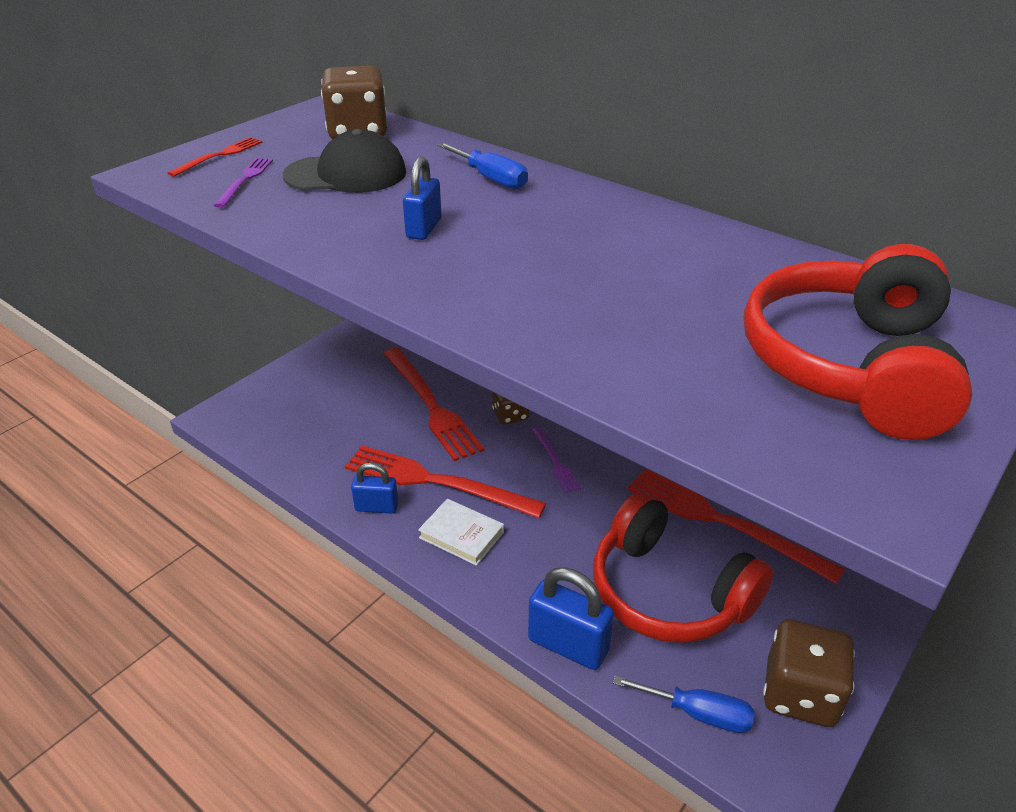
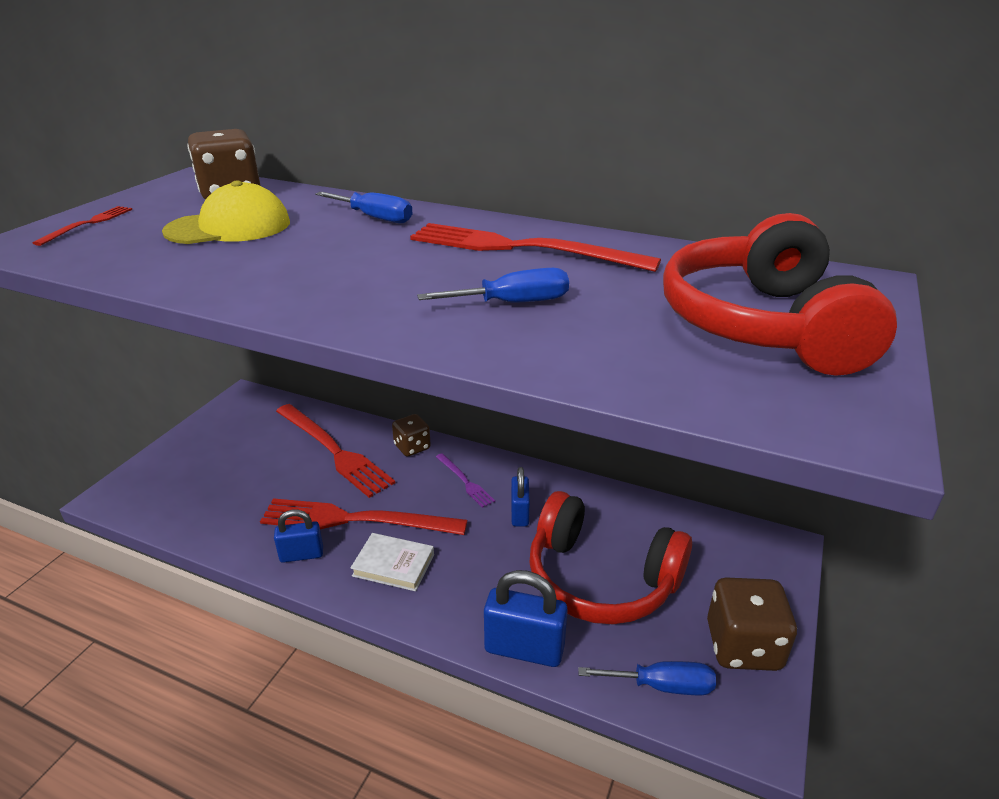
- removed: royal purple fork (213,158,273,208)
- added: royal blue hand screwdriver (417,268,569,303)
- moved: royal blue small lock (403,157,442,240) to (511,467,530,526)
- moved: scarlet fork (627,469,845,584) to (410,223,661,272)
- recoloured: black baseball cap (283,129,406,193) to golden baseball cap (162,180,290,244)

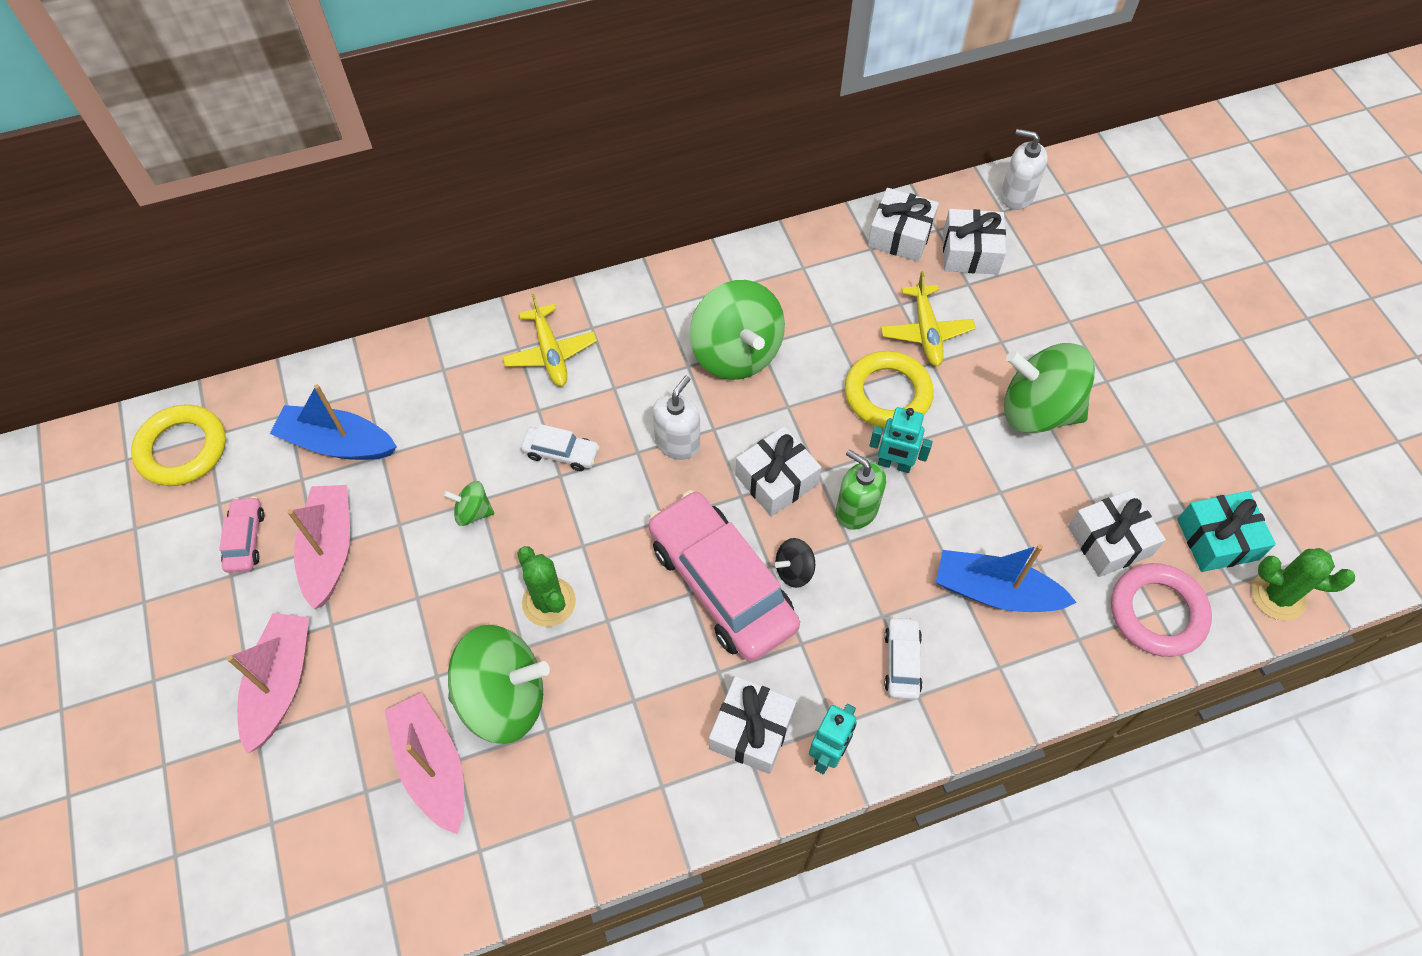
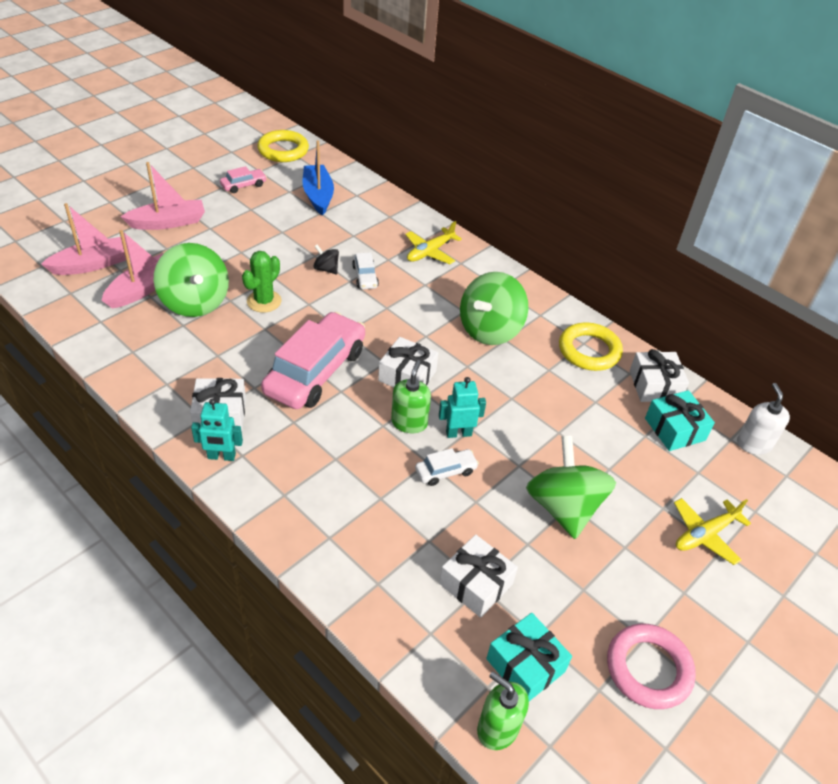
- removed: emerald spinning top (443,481,494,526)
- removed: pure white soap dispenser (652,376,700,460)
- removed: royal blue toy boat (936,544,1077,612)
- moved: pink toy boat (287,485,350,609) to (41,203,129,275)
- moved: black spinning top (775,538,815,588) to (313,244,339,274)
- moved: golden torus (845,351,934,428) to (559,322,623,371)
- moved: golden aeroplane (881,271,976,366) to (674,498,751,565)
- moved: pure white toy car (884,616,923,700) to (415,448,479,486)
- moved: pink torus (1111,563,1212,657) to (607,624,696,709)
- replaced: emerald prickly plant (1252,548,1355,621) to emerald soap dispenser (477,671,529,750)
- recoloured: pure white present (943,209,1006,274) to turquoise present (645,390,715,451)
- turned: turquoise toy robot (869,407,933,473) = (439,377,486,438) 90 degrees clockwise

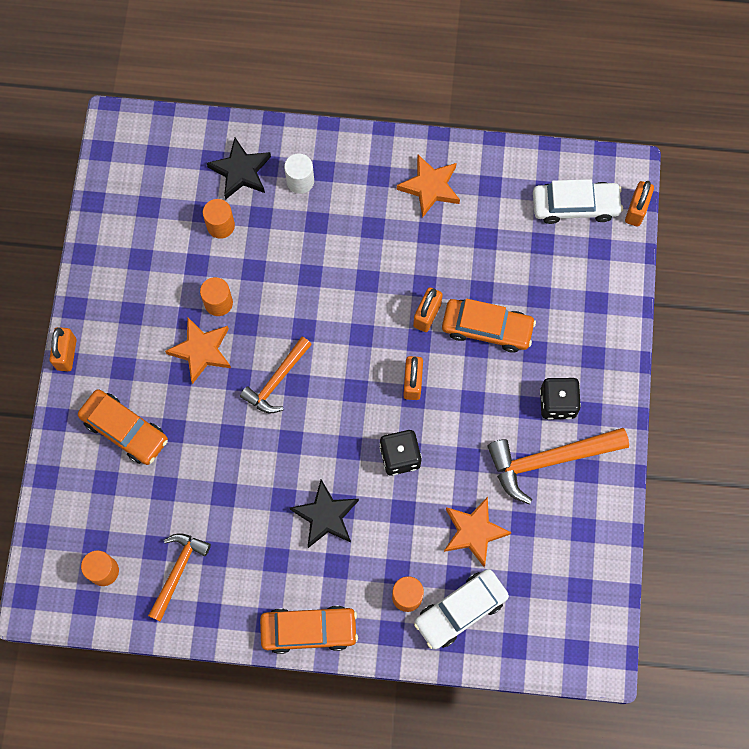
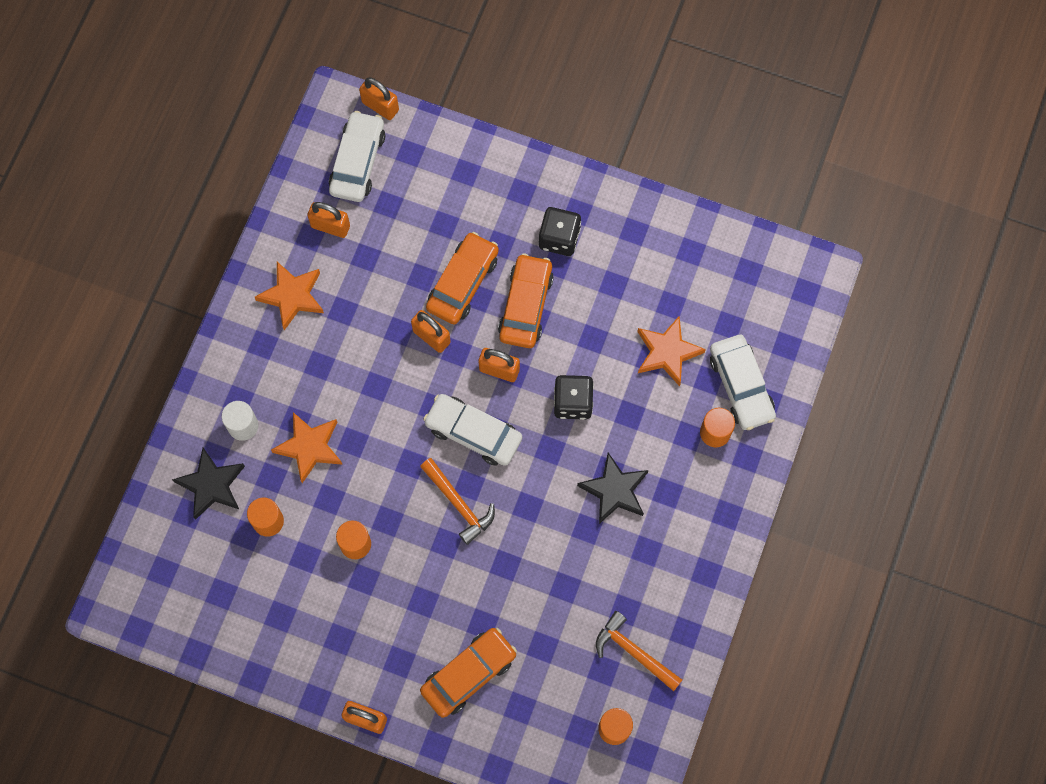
- removed: orange-coloured carpenter's hammer (487,428,629,505)
- added: orange-coloured small lock (307,202,350,238)
- added: pure white toy car (423,394,522,466)
- moved: orange-coloured star shape (165,317,231,384) to (271,412,343,483)
- moved: orange-coloured toy car (260,606,358,654) to (498,253,554,348)

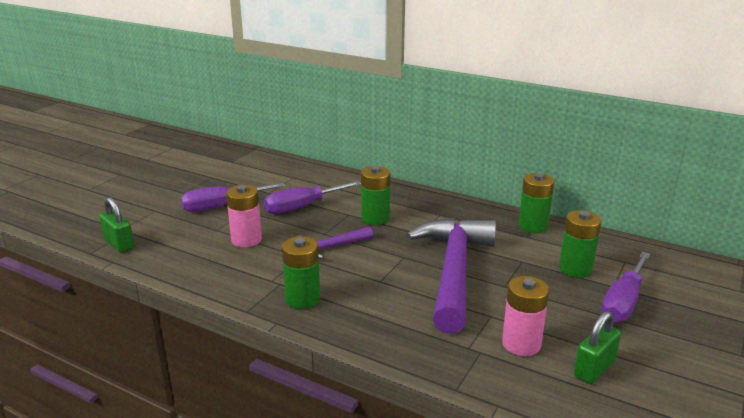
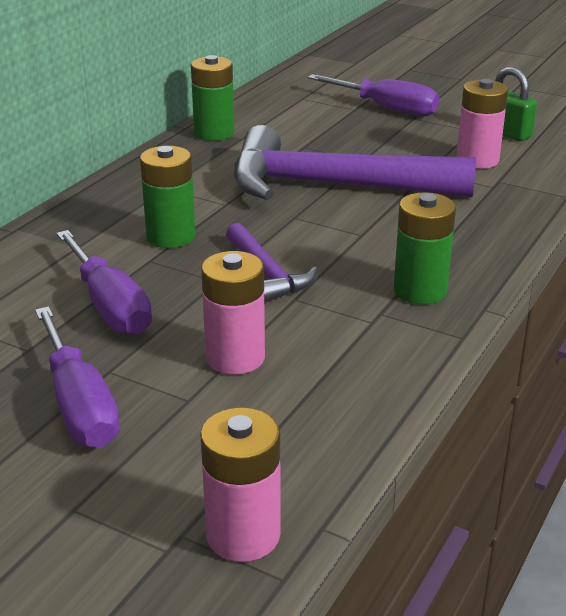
- removed: emerald battery (559,210,601,278)
- replaced: emerald small lock (99,197,134,253) to pink battery (200,407,280,562)

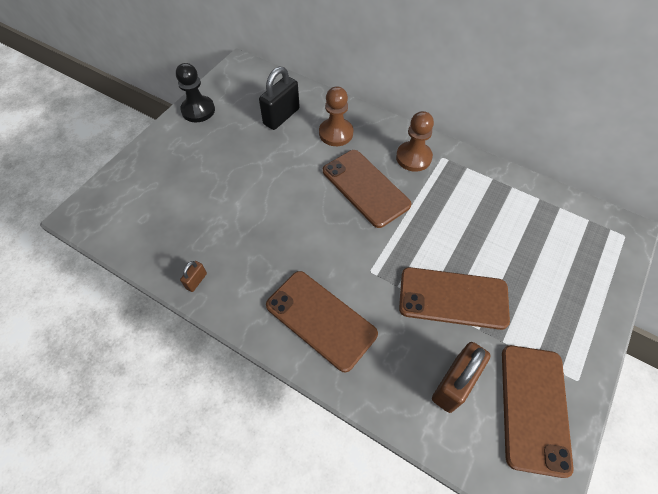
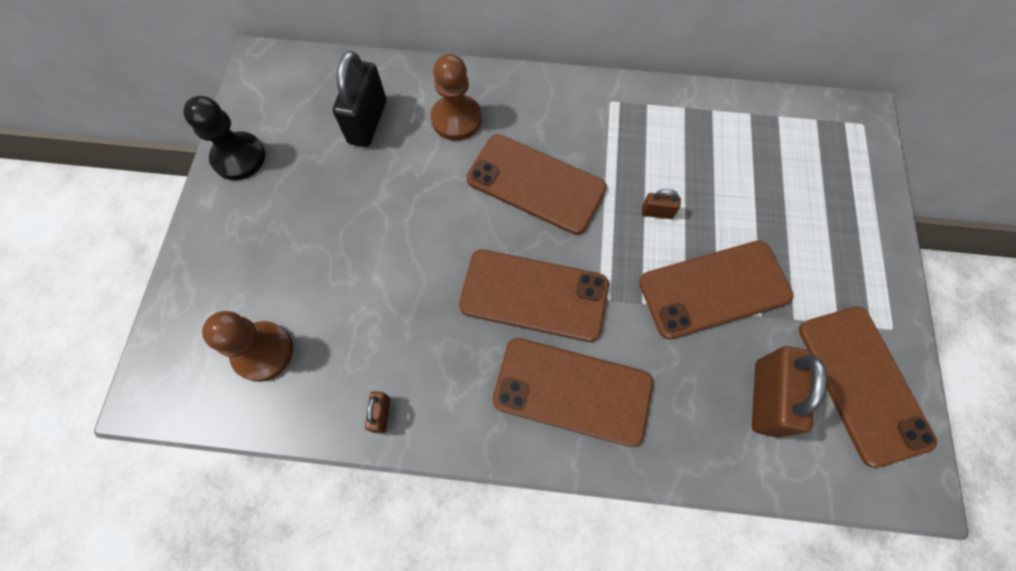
- added: russet smartphone (459,249,609,342)
- added: russet small lock (642,189,681,219)
- moved: russet pawn (396,111,434,172) to (202,311,293,382)

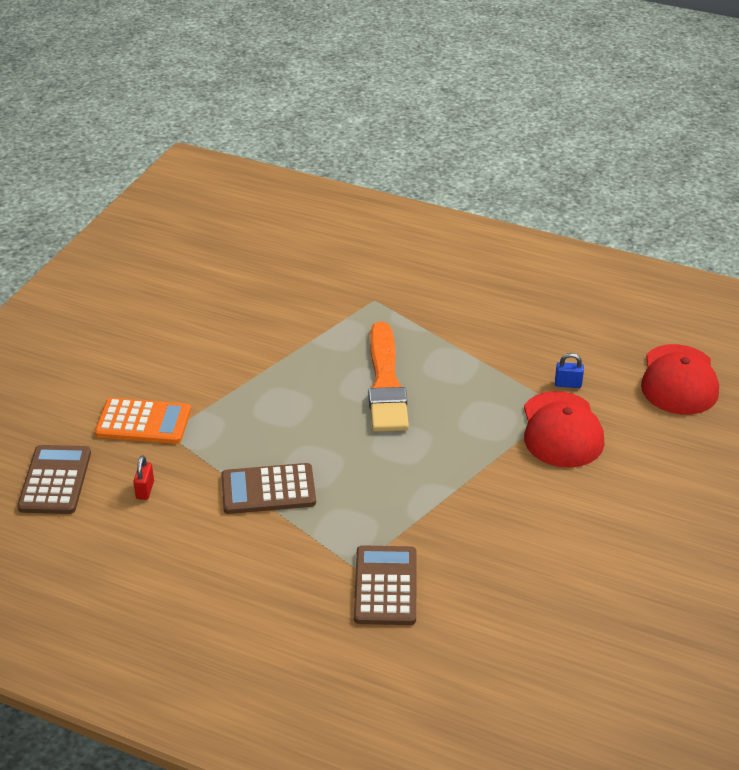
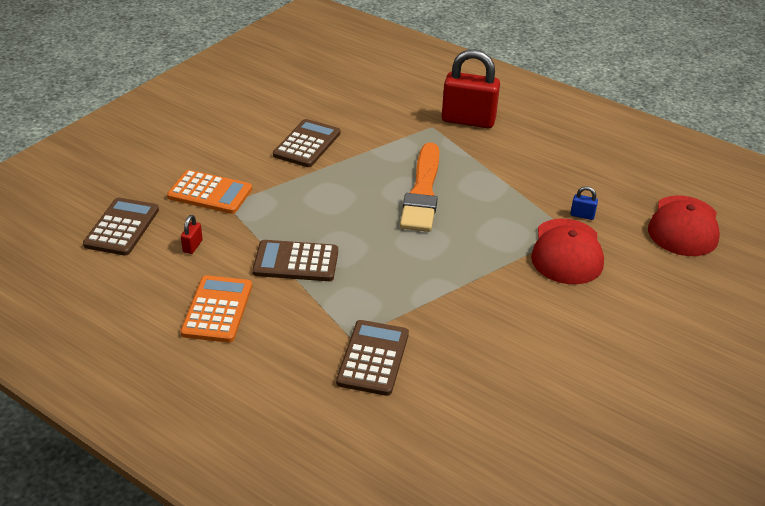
- added: orange-coloured pocket calculator (180,275,252,343)
- added: russet pocket calculator (273,119,340,167)
- added: scarlet small lock (442,49,500,128)

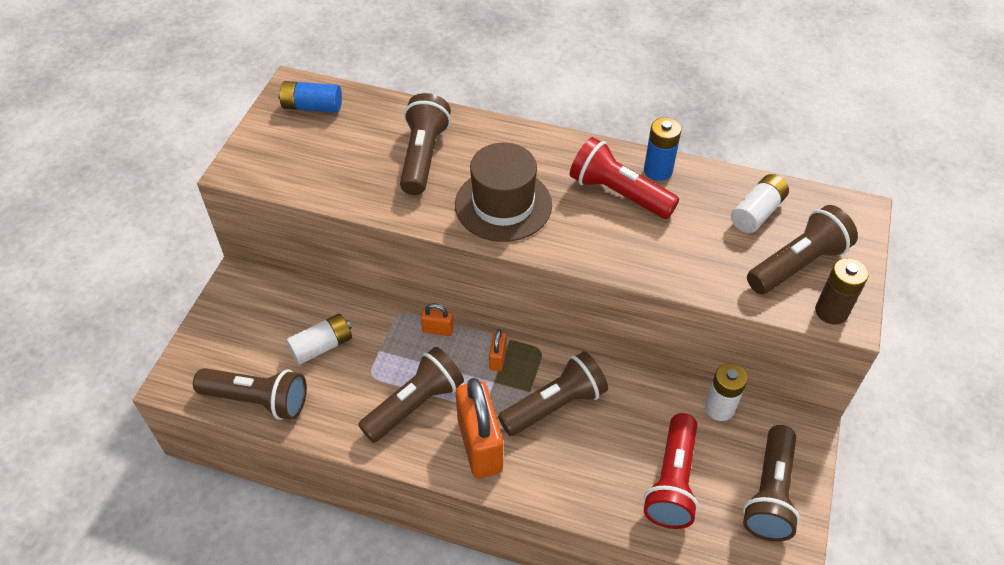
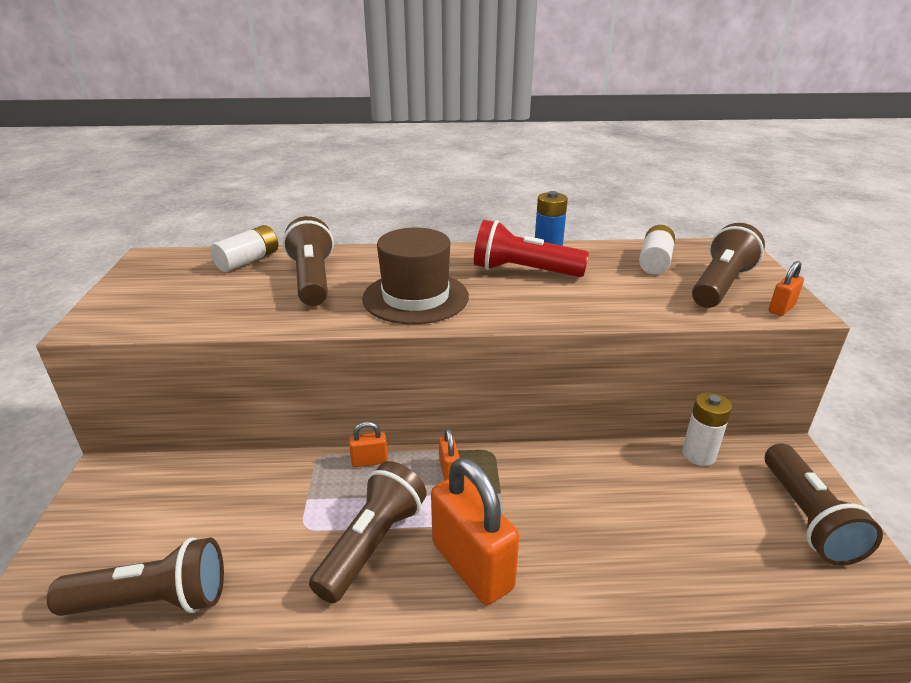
- removed: royal blue battery (278,81,342,113)
- removed: russet flashlight (498,351,608,436)
- removed: scarlet flashlight (644,413,699,529)
- moved: pure white battery (286,313,352,365) to (210,225,278,272)
- replaced: russet battery (815,258,868,325) to orange-coloured small lock (769,261,804,316)

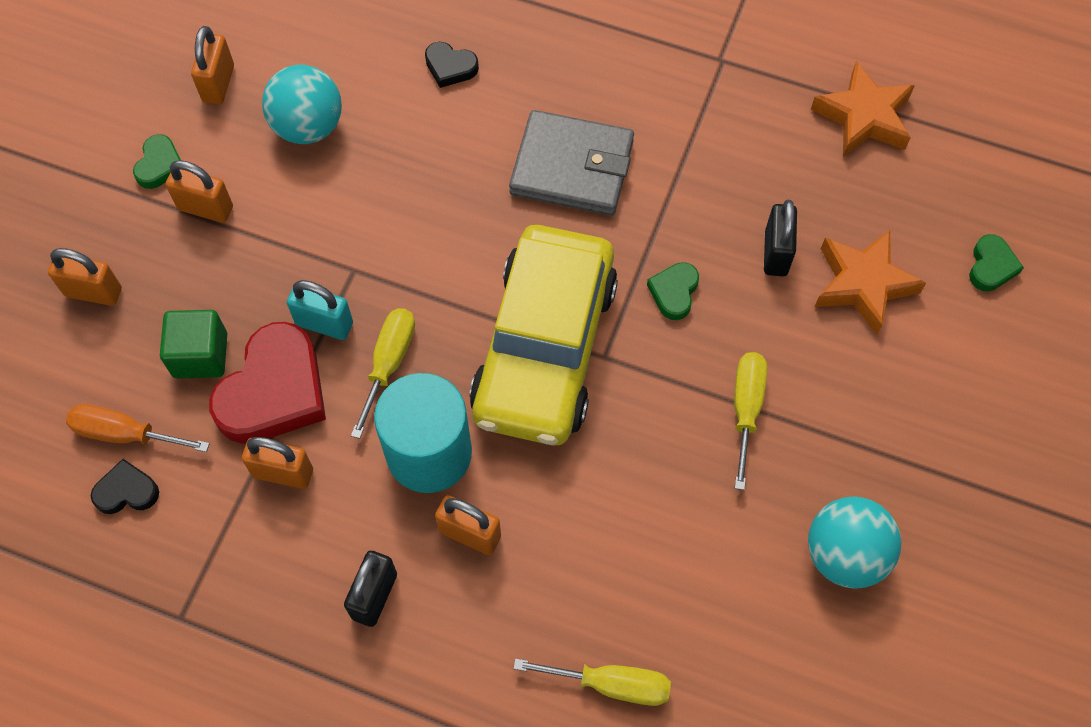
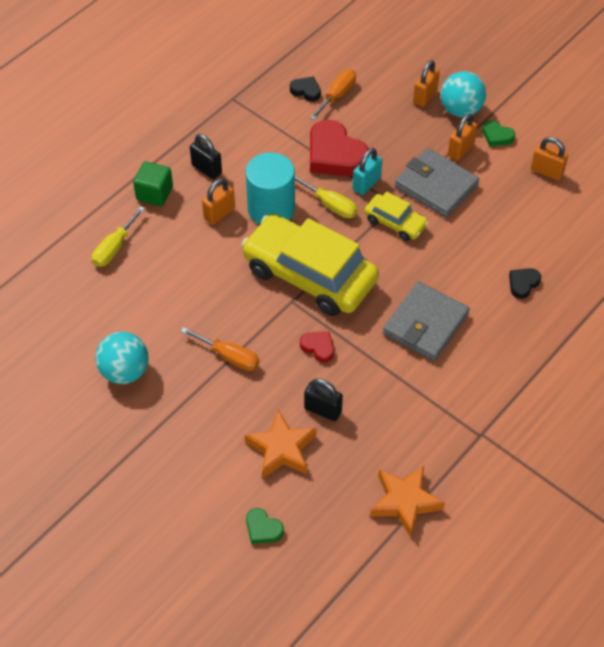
- removed: orange-coloured small lock (242,437,313,489)
- added: golden toy car (364,191,429,241)
- added: grey billfold (395,148,479,218)
- moved: emerald cube (160,310,227,379) to (133,161,173,206)
- moved: turquoise sphere (262,65,342,144) to (441,71,486,117)
- recoloured: emerald heart (647,262,699,320) to scarlet heart (300,332,334,363)
- recoloured: golden hand screwdriver (734,352,767,490) to orange-coloured hand screwdriver (181,327,259,371)
- turned: black heart (91,459,159,514) = (290,76,321,102) 75 degrees counterclockwise

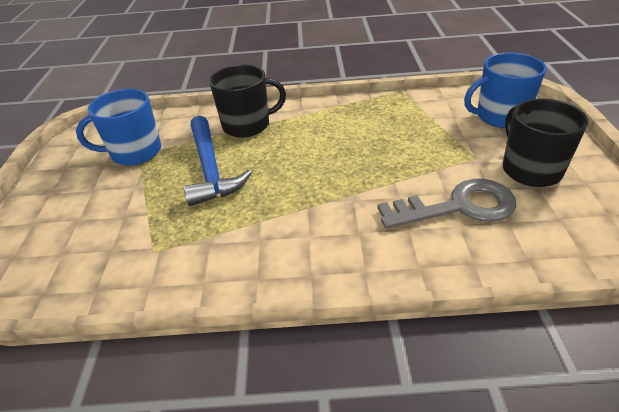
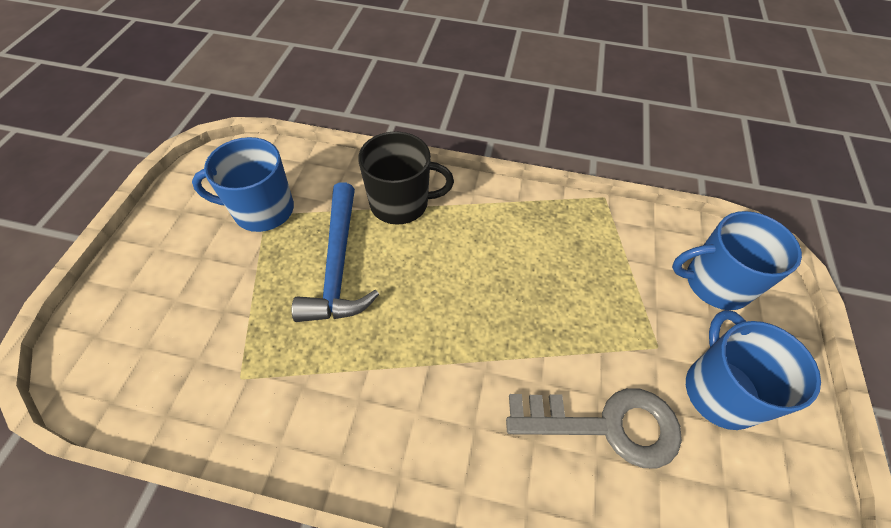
- recoloured: black mug (503,98,588,187) to royal blue mug (686,310,821,430)

